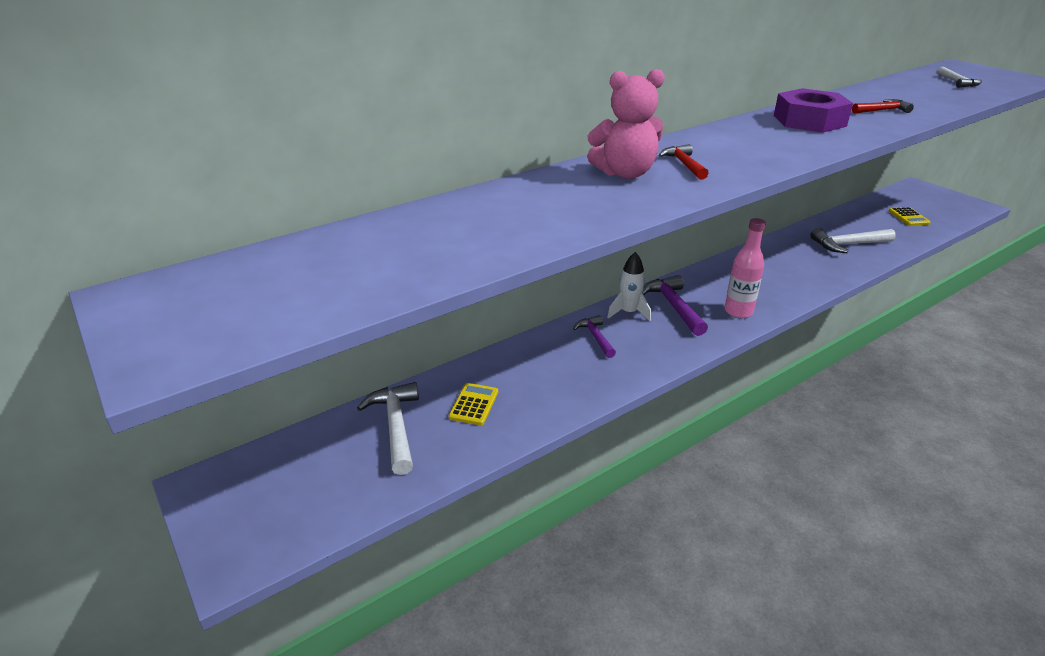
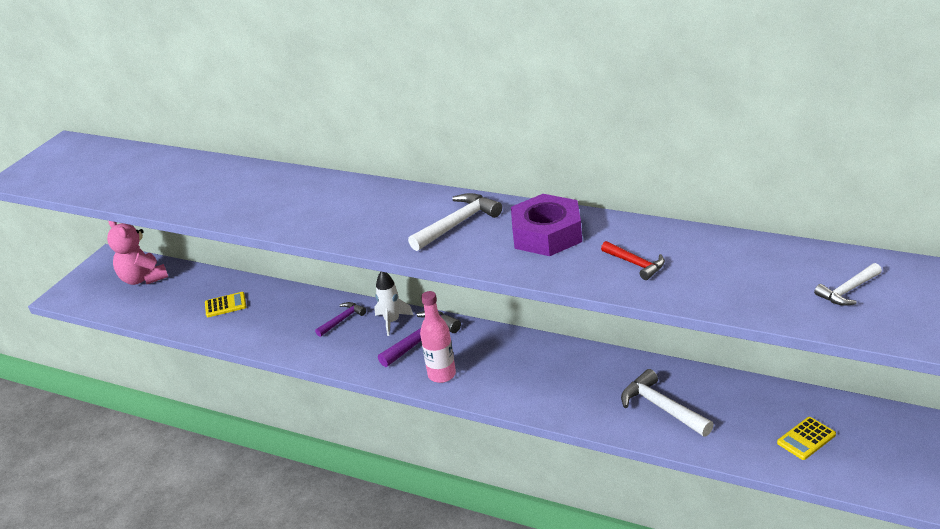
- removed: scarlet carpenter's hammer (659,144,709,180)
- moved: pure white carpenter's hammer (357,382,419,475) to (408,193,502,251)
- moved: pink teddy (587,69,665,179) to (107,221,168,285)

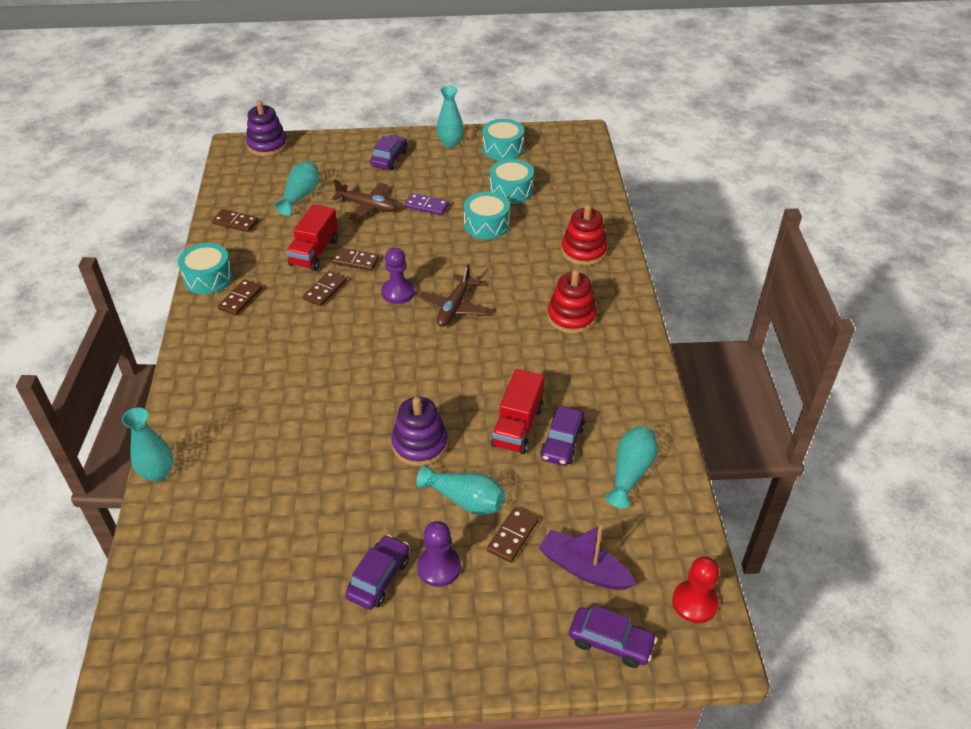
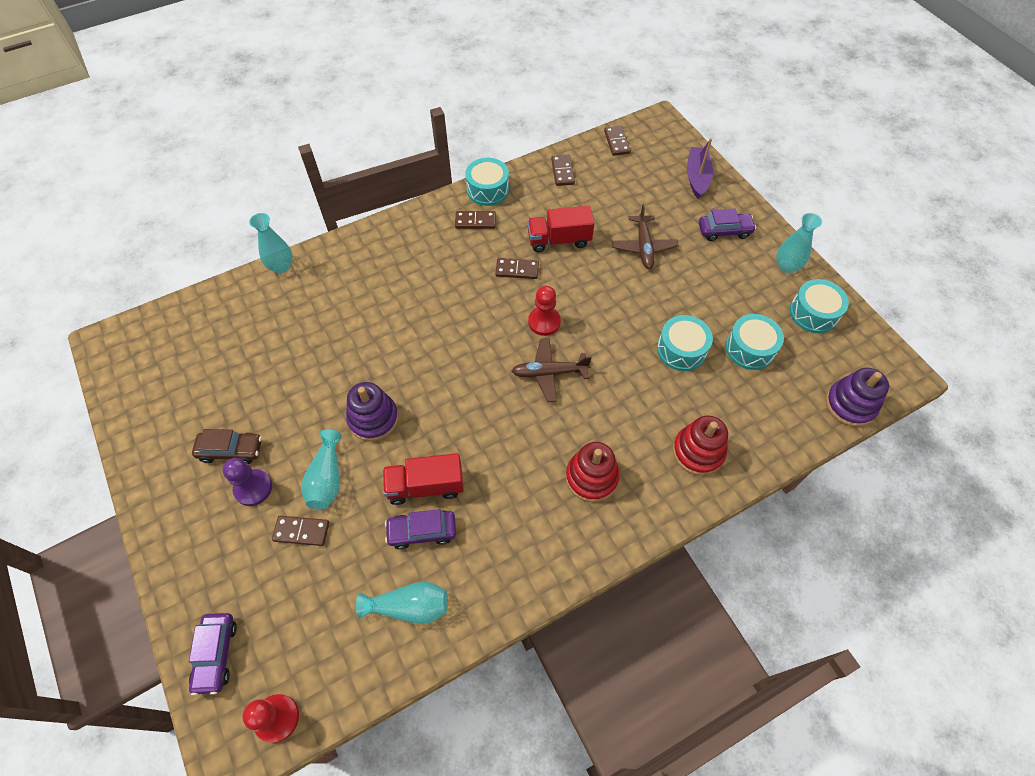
- removed: turquoise tall vase (274,161,319,216)
- removed: royal purple domino piece (404,193,449,216)
- moved: royal purple stacking toy (246,101,288,156) to (825,368,889,427)
- moved: russet domino piece (331,247,379,271) to (604,126,631,156)
- moved: royal purple toy boat (538,525,636,590) to (687,138,713,199)
- recoloured: royal purple toy car (345,535,409,610) to russet toy car (192,429,262,464)
- recoloured: royal purple pawn (381,248,415,304) to scarlet pawn (528,286,561,336)

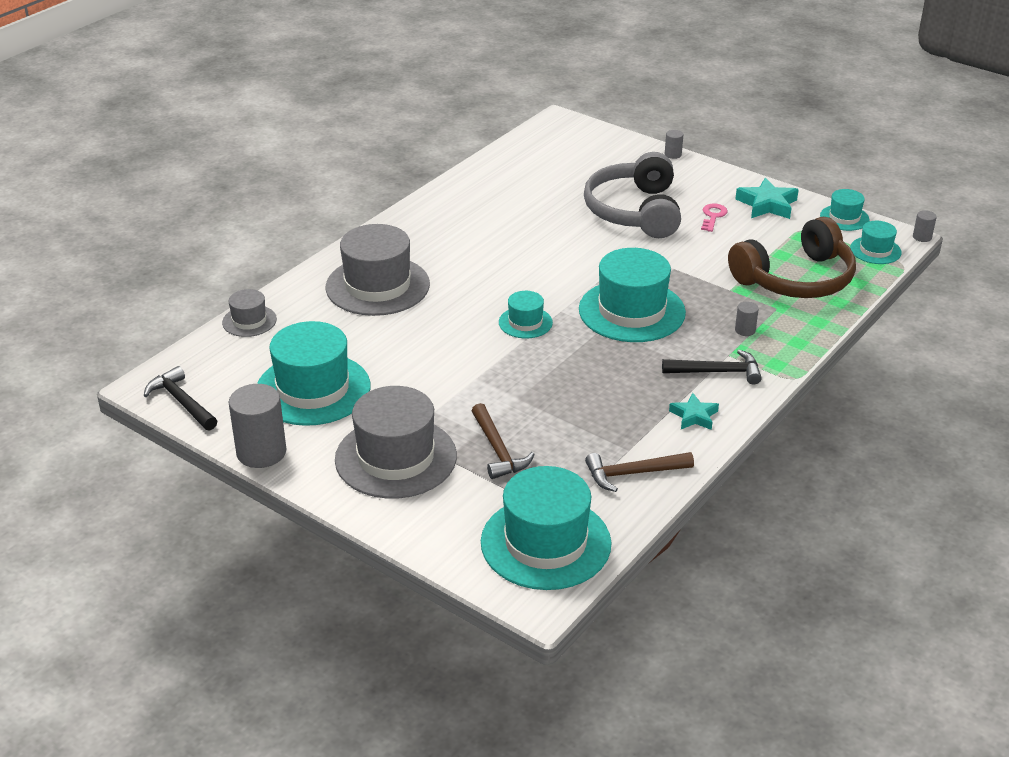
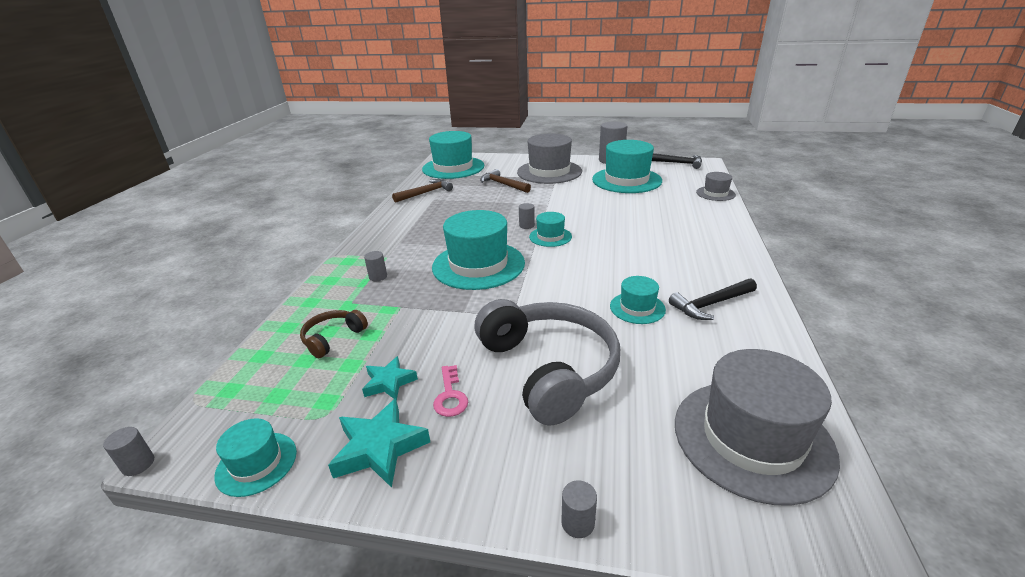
- added: grey cylinder (519,203,535,229)
- moved: grey hat (326,224,430,316) to (675,349,840,506)
- moved: black carpenter's hammer (662,350,762,385) to (669,279,757,320)
- moved: turquoise star shape (669,393,719,430) to (362,356,418,400)
- moved: turquoise hat (850,221,902,264) to (610,276,666,324)
- resized: russet over-ear headphones (728,217,856,298) = (300,310,368,358) x0.47

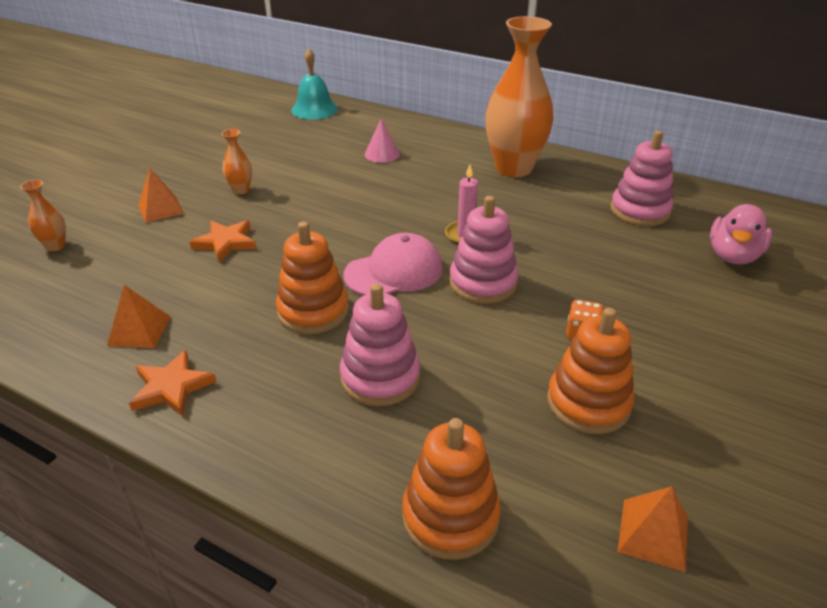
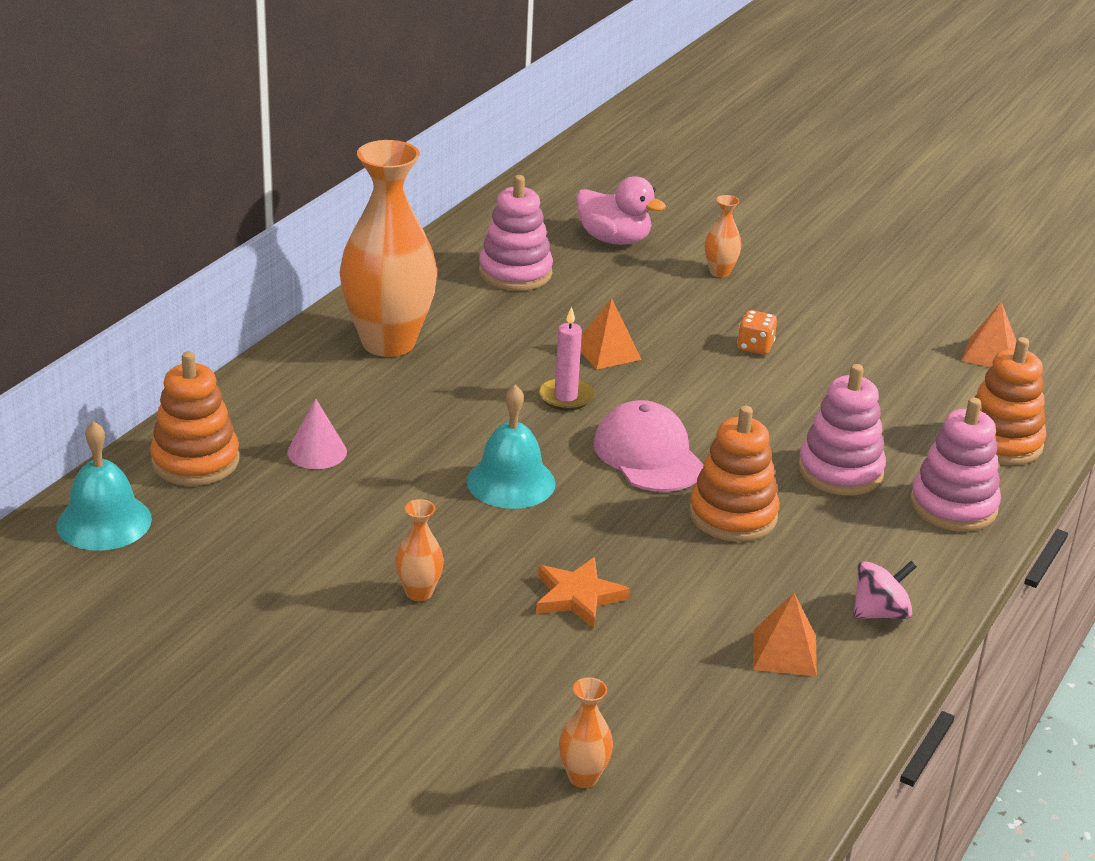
- added: turquoise bell (466,385,555,509)
- added: orange-coloured tall vase (705,195,742,278)
- moved: orange-coloured pyramid (138,168,184,223) to (581,298,642,370)
- moved: pink stacking toy (449,196,518,304) to (910,398,1001,532)
- moved: orange-coloured stacking toy (547,308,635,434) to (150,351,239,486)
- replaced: orange-coloured star shape (129,350,216,416) to pink spinning top (853,561,917,619)

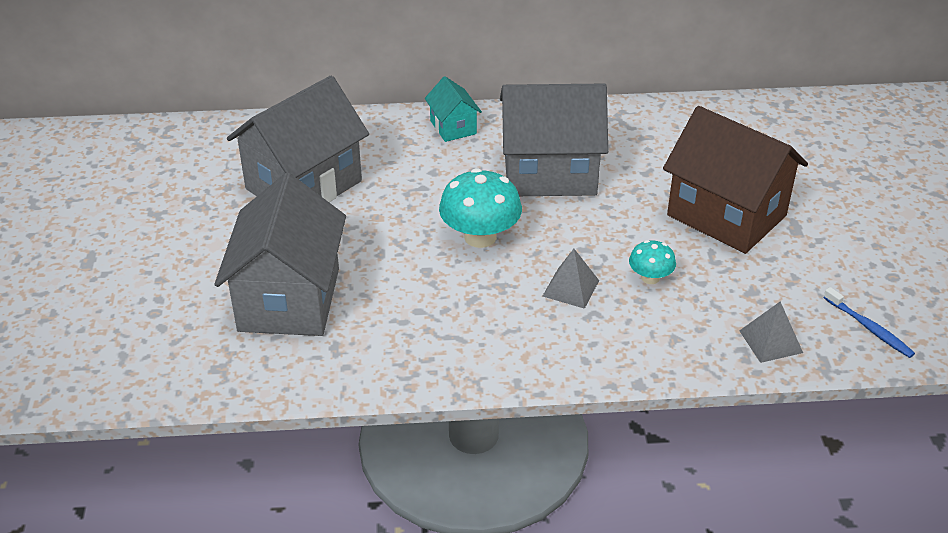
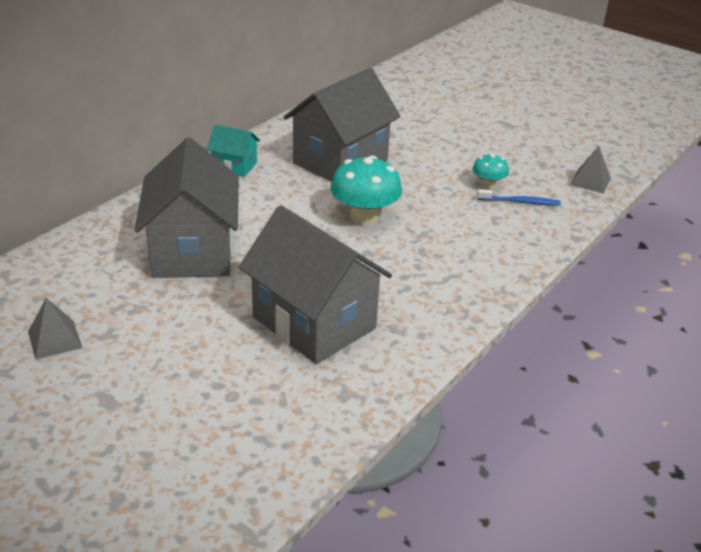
- removed: russet toy house (663,106,808,254)
- moved: grey pyramid (543,249,599,309) to (28,298,82,360)
- moved: royal blue toothbrush (823,287,915,358) to (477,189,561,206)

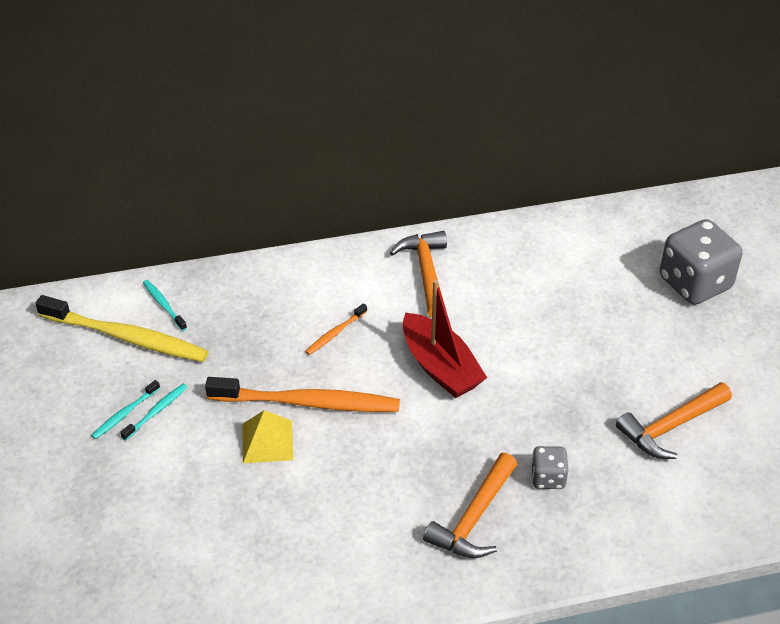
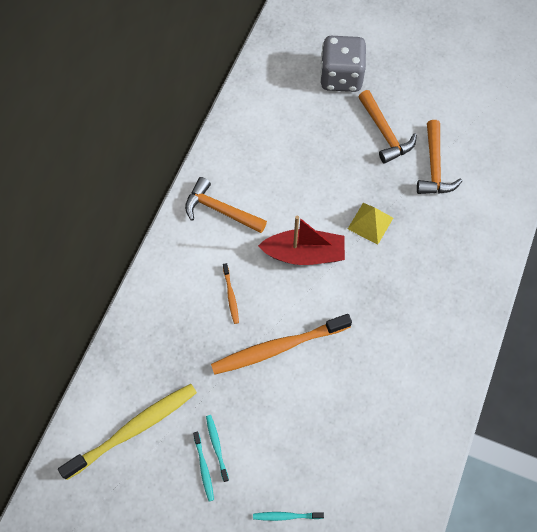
- removed: grey dice (531,446,568,489)
- moved: turquoise toothbrush (143,280,187,331) to (253,512,324,521)
- moved: golden pyramid (243,410,293,463) to (348,203,393,245)
- moved: orange-coloured carpenter's hammer (423,453,517,558) to (358,90,417,164)
- turned: orange-coloured toothbrush (205,377,400,412) = (211,314,352,375) 150 degrees counterclockwise

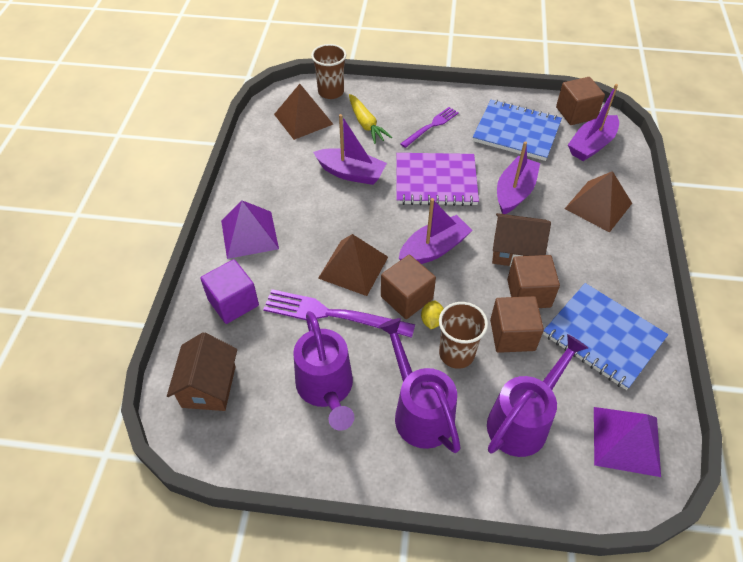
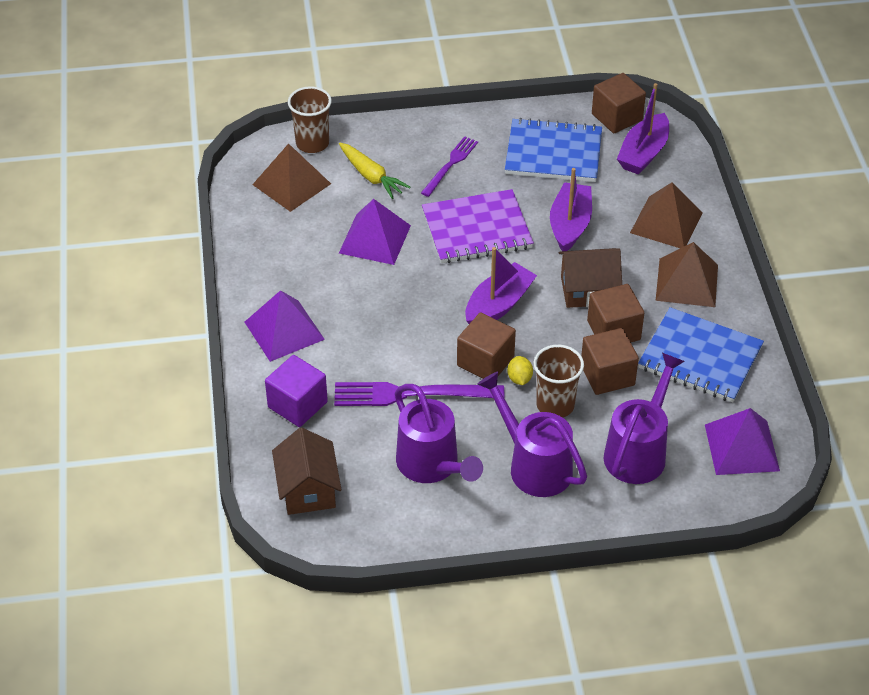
- moved: russet pyramid (318,234,388,296) to (656,242,718,307)
- replaced: royal purple toy boat (313,114,387,185) to royal purple pyramid (339,199,411,265)

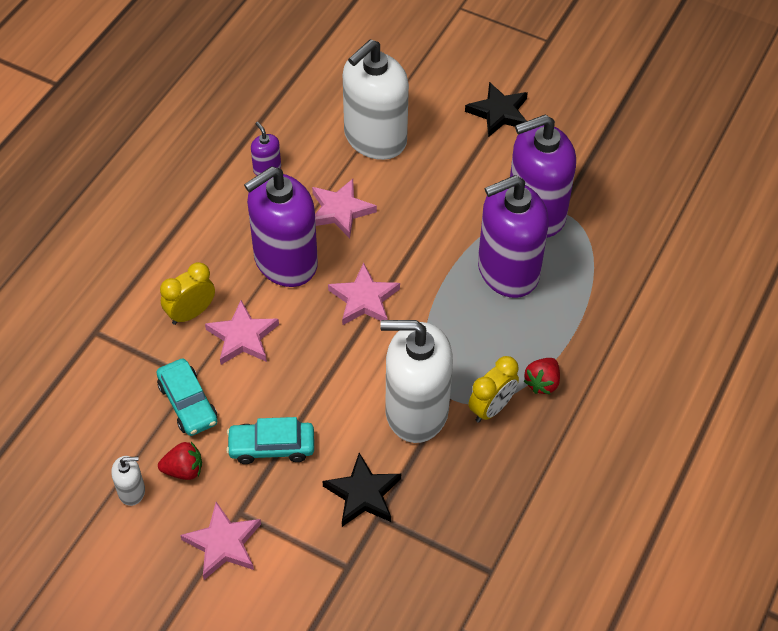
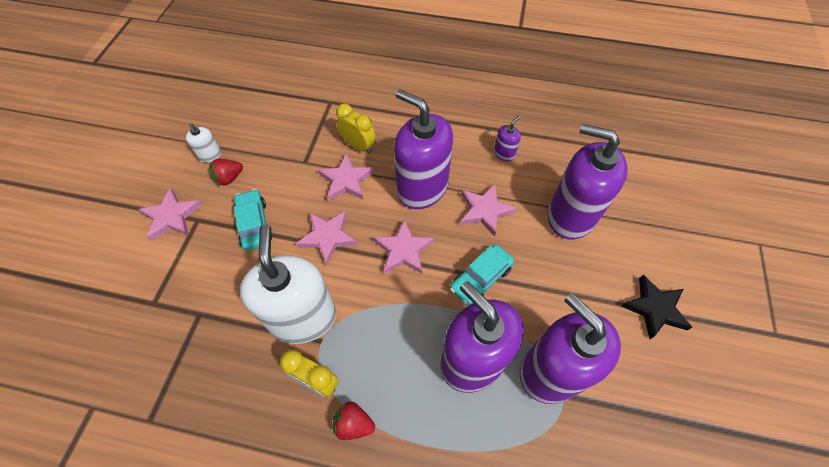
- removed: black star shape (323,453,401,527)
- added: pink star shape (296,211,358,265)
- moved: turquoise toy car (156,359,218,436) to (450,244,514,306)
- recoloured: pure white soap dispenser (343,39,409,160) to royal purple soap dispenser (547,124,628,240)
- turned: scarlet toy strawberry (158,442,202,480) = (209,159,243,186) 75 degrees clockwise

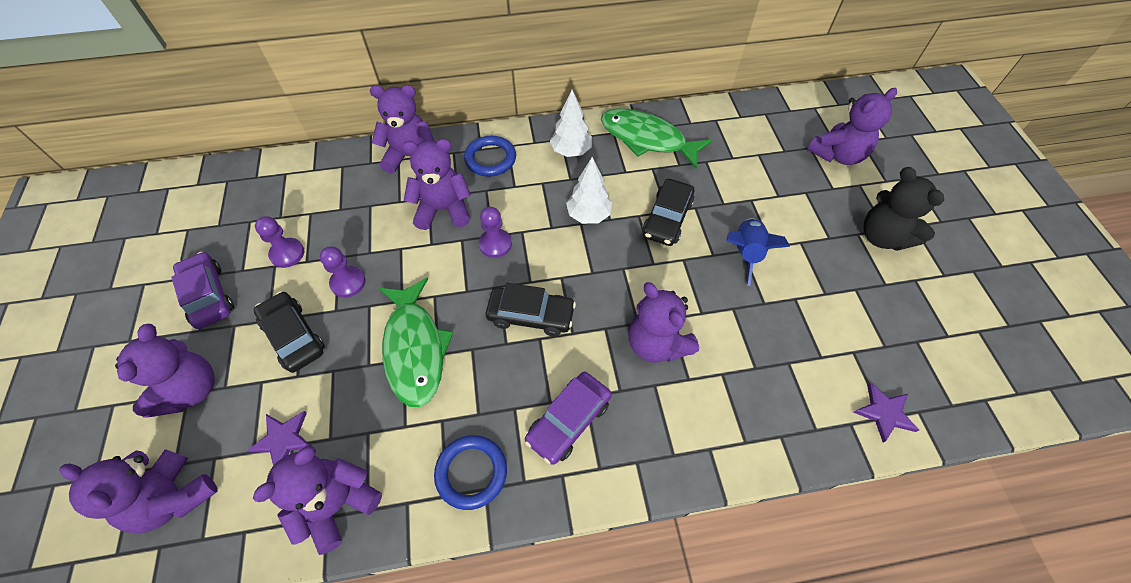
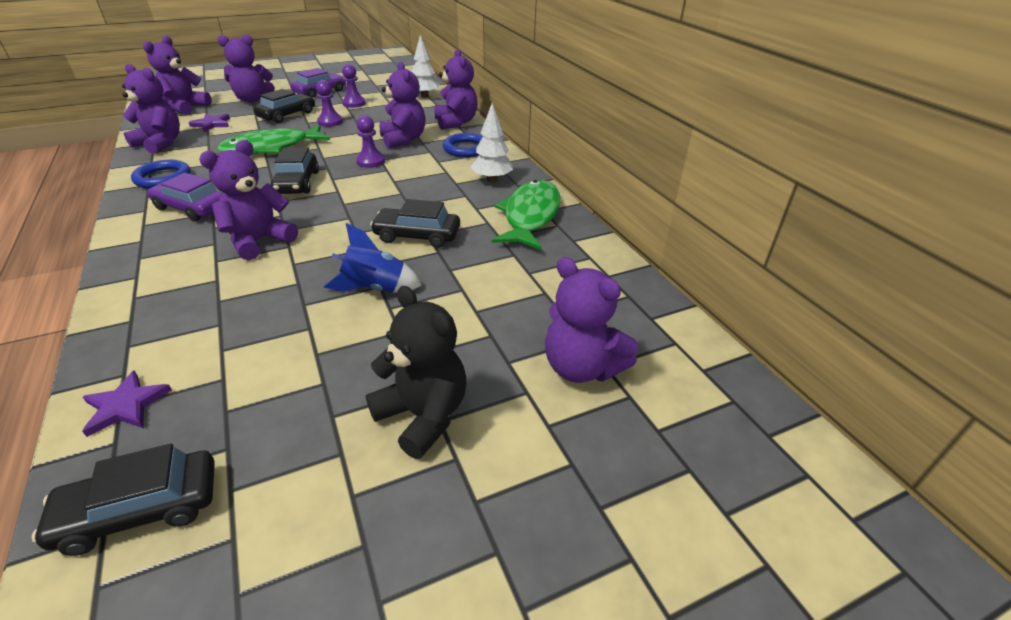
- added: black toy car (32,443,215,556)
- moved: pure white fir tree (566,157,612,224) to (412,35,440,98)
- turned: black teddy (864,167,944,251) = (366,286,466,459) 90 degrees clockwise

